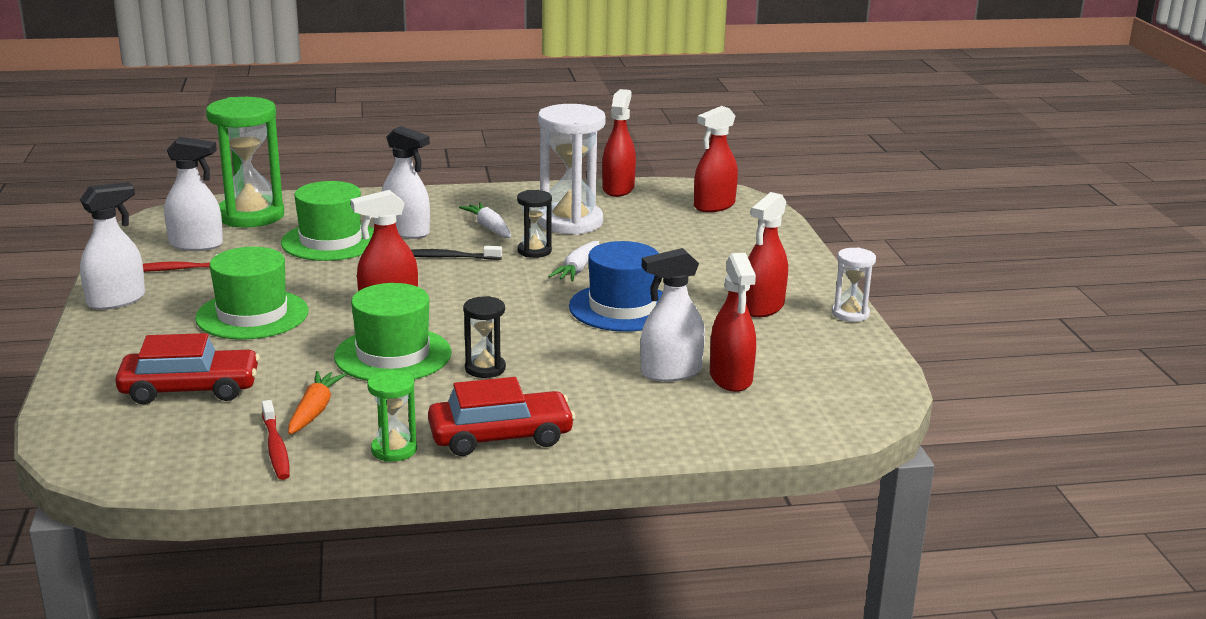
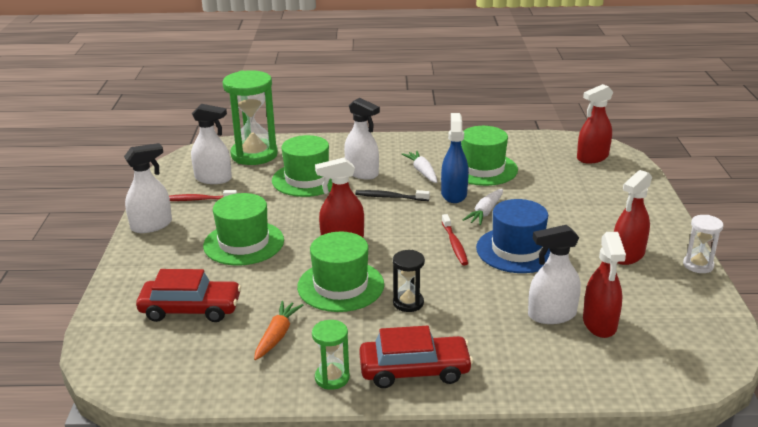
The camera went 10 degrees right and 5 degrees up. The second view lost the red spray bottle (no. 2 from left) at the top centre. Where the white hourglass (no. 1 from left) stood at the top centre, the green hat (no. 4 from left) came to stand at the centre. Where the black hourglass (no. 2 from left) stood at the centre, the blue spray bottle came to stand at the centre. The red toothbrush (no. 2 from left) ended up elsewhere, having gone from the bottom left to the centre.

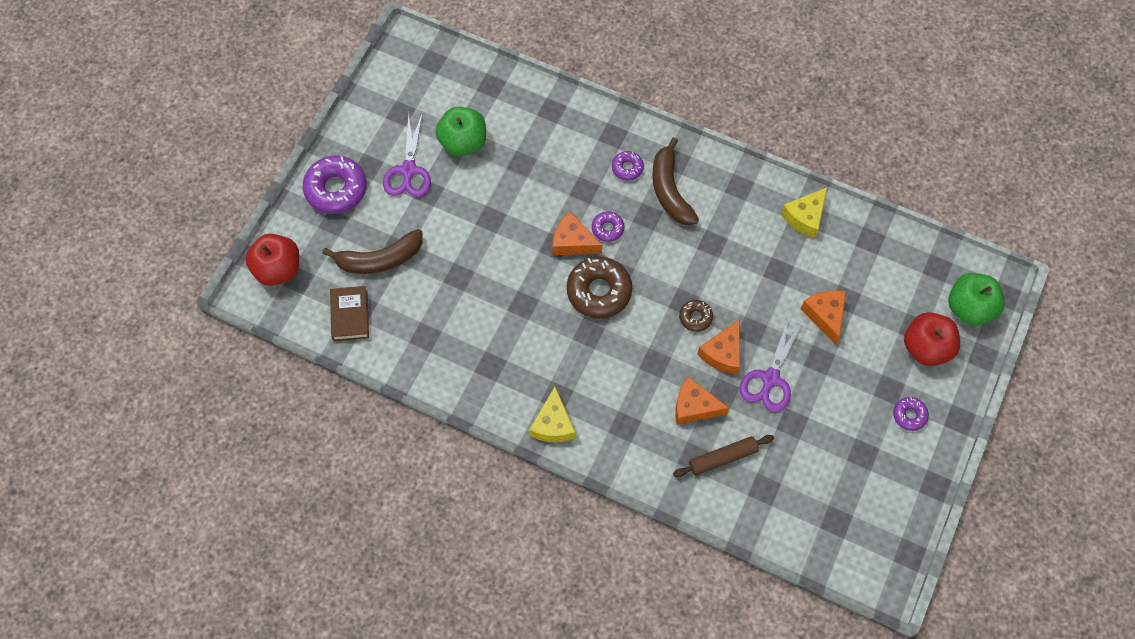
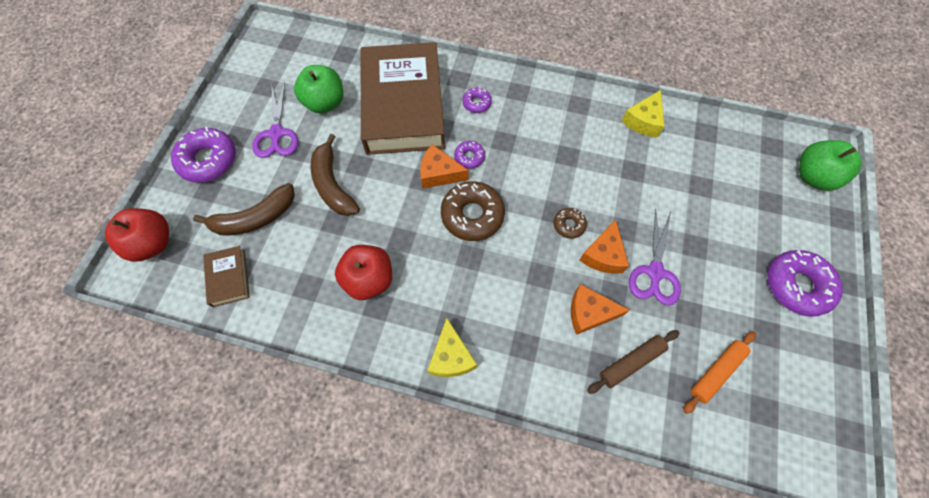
The camera went 10 degrees left and 0 degrees up. The brown banana (no. 2 from left) ended up elsewhere, having gone from the top centre to the centre. The second view lost the orange cheese (no. 4 from left) at the middle right. The red apple (no. 2 from left) ended up elsewhere, having gone from the middle right to the centre. The size of the purple donut (no. 4 from left) at the middle right changed by a factor of 1.95. The second view gained the brown book (no. 2 from left) at the top centre. The second view gained the orange rolling pin at the bottom right.

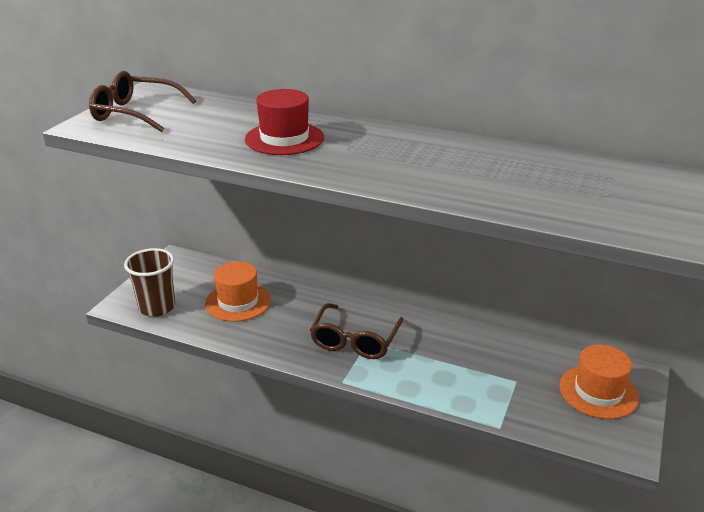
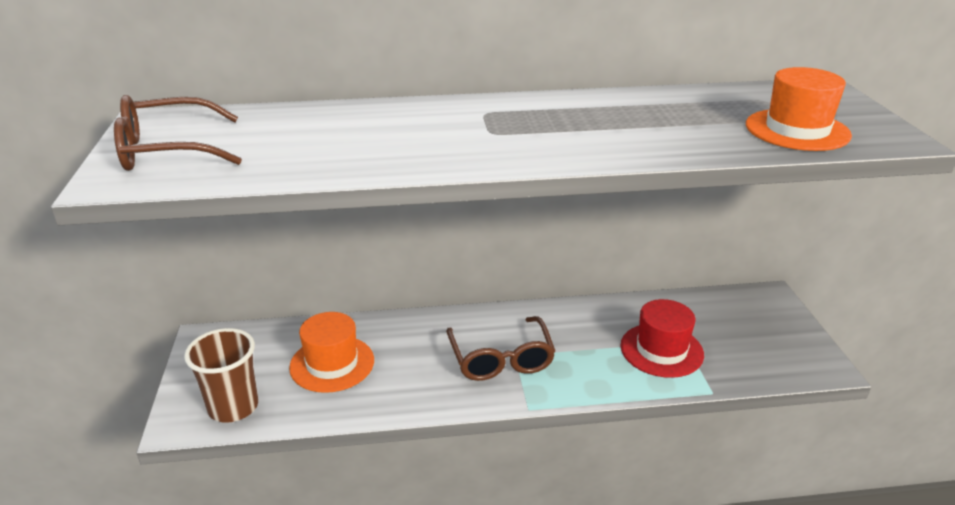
The camera went 30 degrees left and 0 degrees up. The red hat ended up elsewhere, having gone from the top centre to the bottom right. The orange hat (no. 2 from left) ended up elsewhere, having gone from the bottom right to the top right.

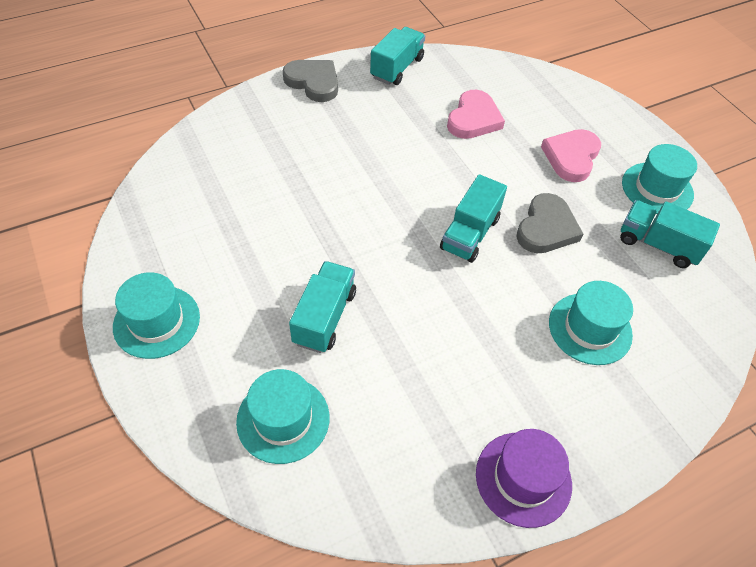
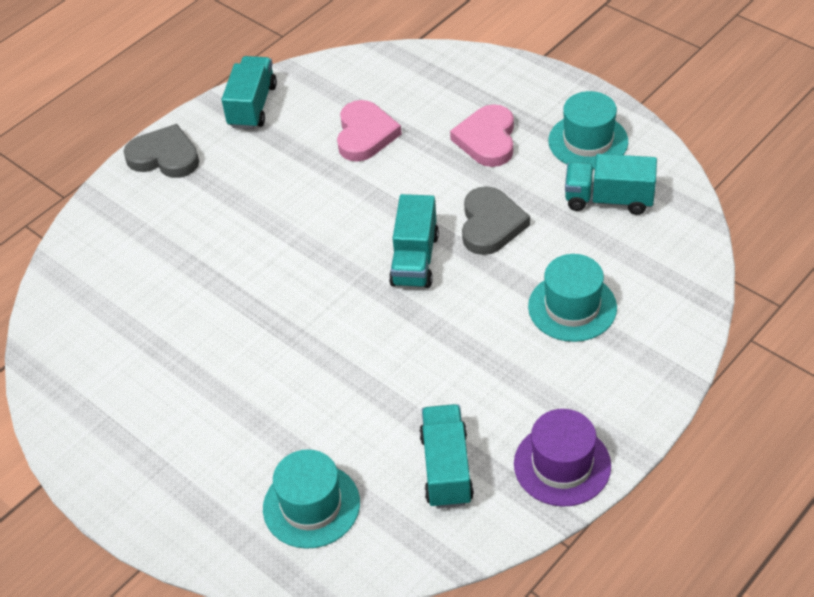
The camera went 15 degrees left and 5 degrees down. The turquoise truck (no. 1 from left in the first image) ended up elsewhere, having gone from the centre to the bottom centre. The second view lost the turquoise hat (no. 1 from left) at the middle left.

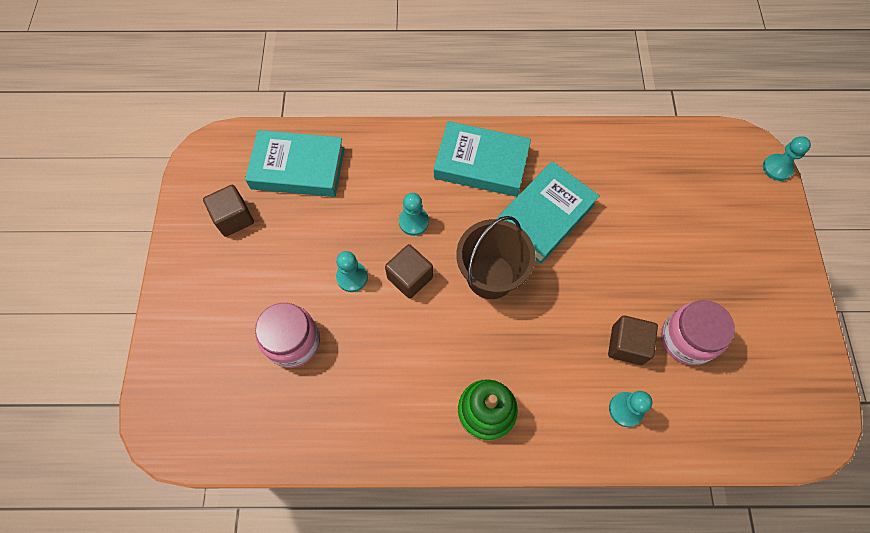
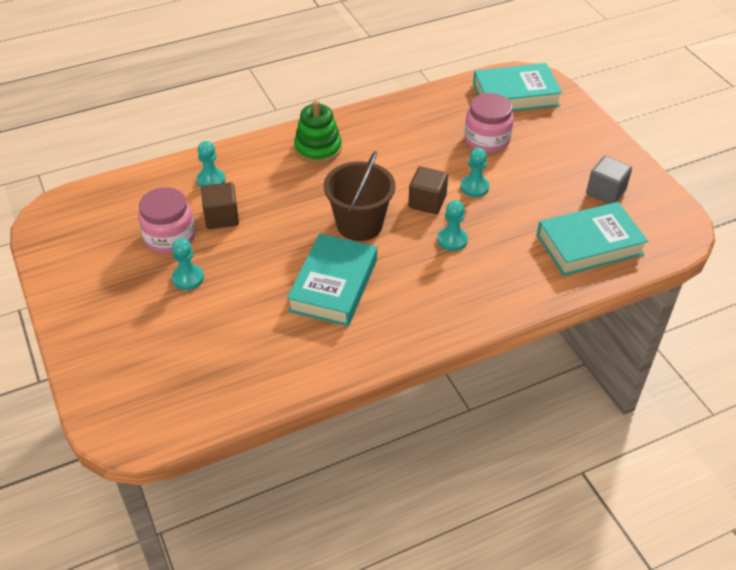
The camera went 155 degrees right and 20 degrees down. The turquoise book (no. 2 from left) ended up elsewhere, having gone from the top centre to the top right. The turquoise pawn (no. 4 from left in the first image) ended up elsewhere, having gone from the top right to the middle left. What was the brown cube (no. 1 from left) at the middle left turned into the grey cube at the top right.

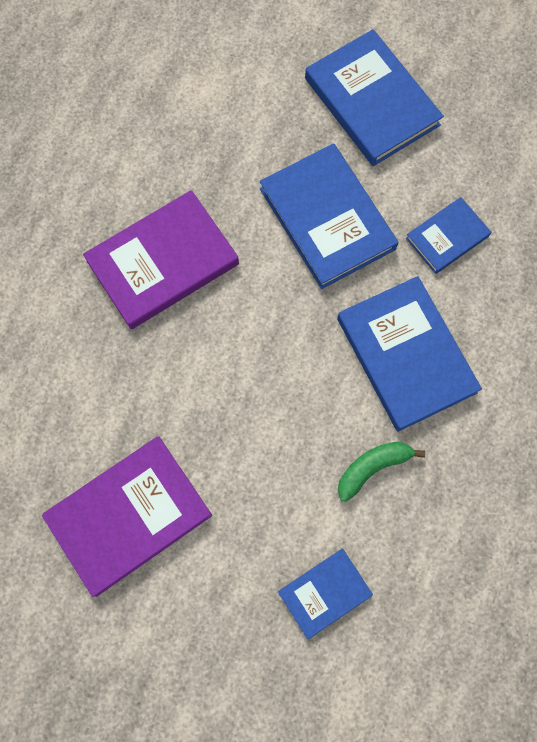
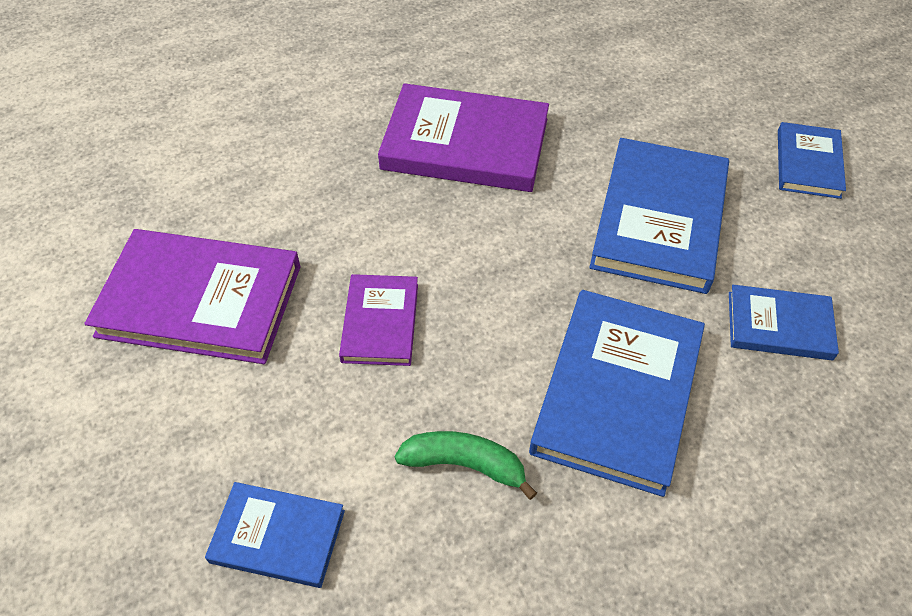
The camera went 45 degrees right and 20 degrees down. The size of the blue book (no. 3 from left in the first image) at the top right changed by a factor of 0.55. The second view gained the purple book (no. 2 from left) at the centre.

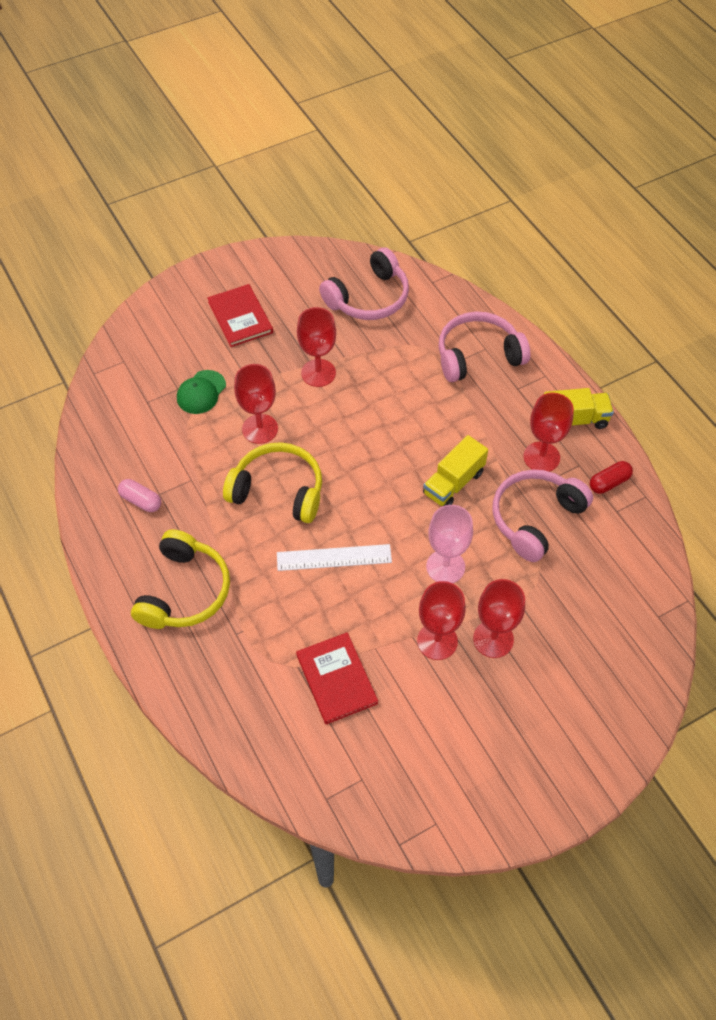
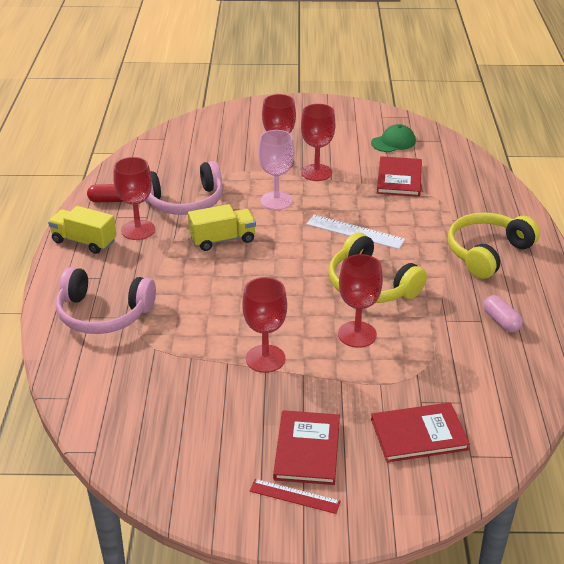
The camera went 150 degrees left and 20 degrees down. The second view lost the pink headphones (no. 1 from left) at the top centre. The green cap ended up elsewhere, having gone from the middle left to the top right. The second view gained the red book (no. 3 from left) at the bottom right. The second view gained the red ruler at the bottom centre.

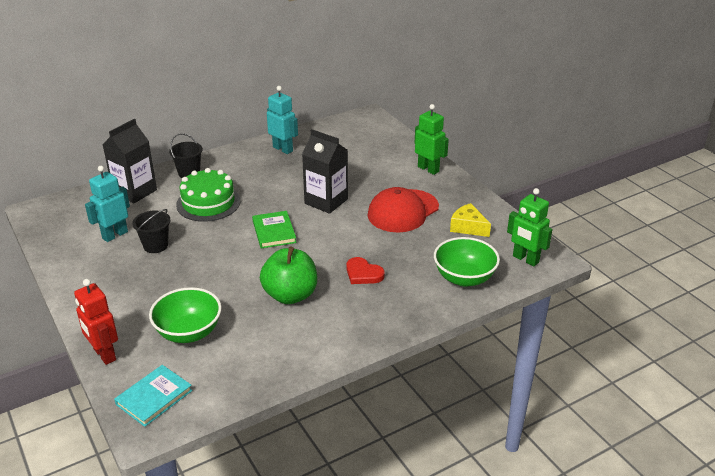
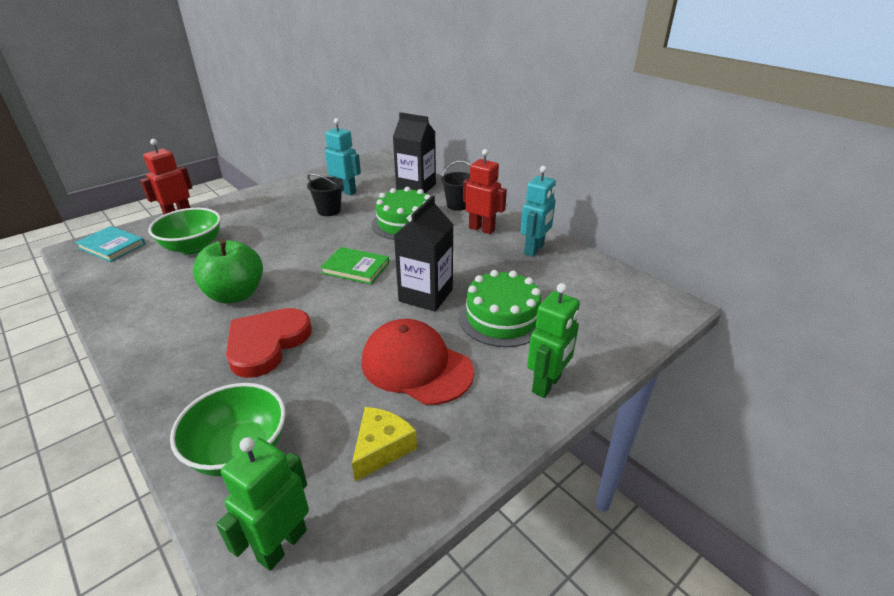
The camera went 80 degrees right and 0 degrees up. The green book at the centre ended up facing another way, 45 degrees clockwise from before. The size of the red heart at the centre changed by a factor of 1.70. The second view gained the red robot (no. 2 from left) at the top centre. The second view gained the green cake (no. 2 from left) at the centre.

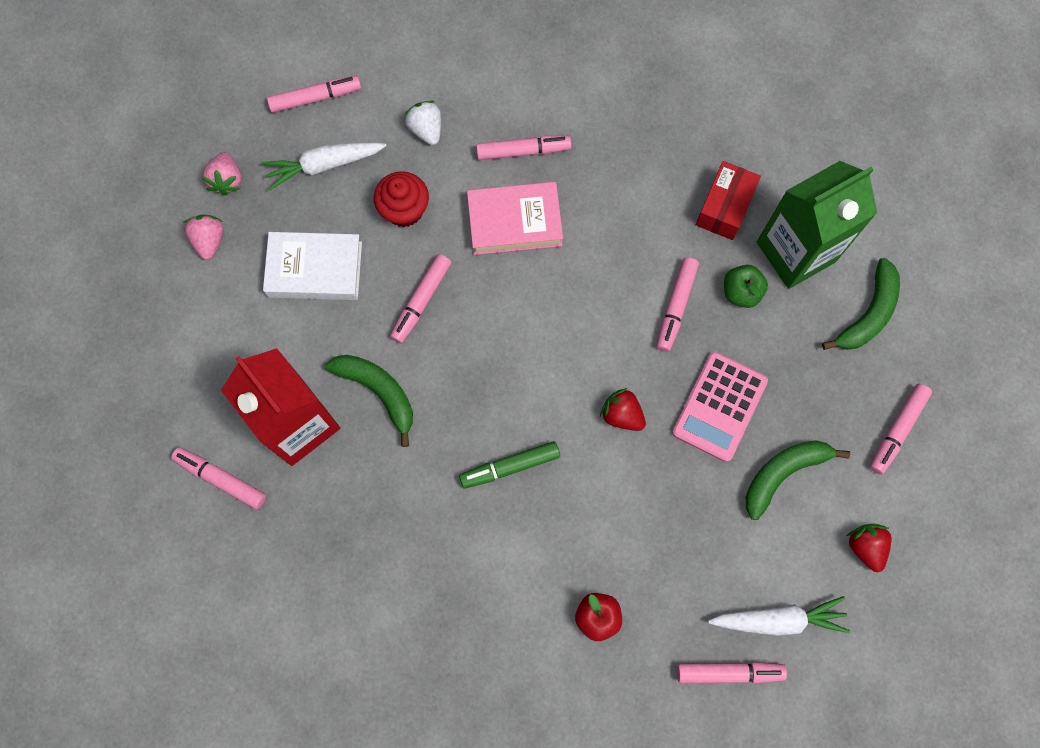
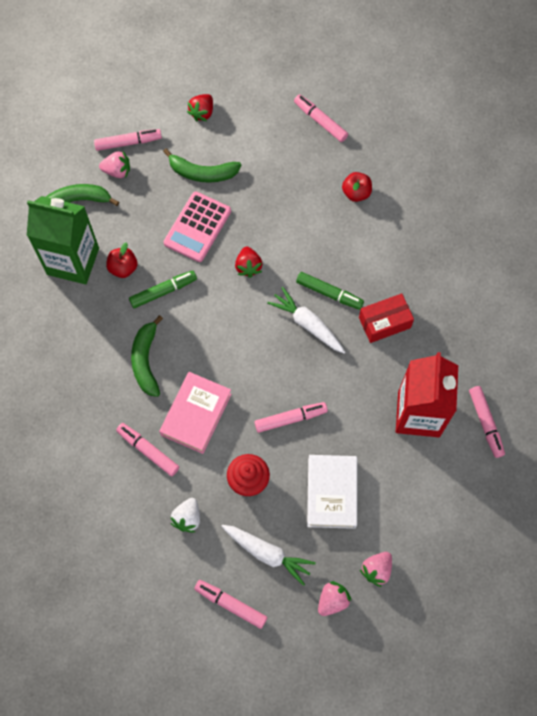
The camera went 135 degrees left and 5 degrees down. The red box ended up elsewhere, having gone from the top right to the middle right. The pink book at the top centre ended up facing another way, 75 degrees clockwise from before. The white book at the middle left ended up facing another way, 45 degrees clockwise from before. What was the pink marker (no. 5 from left) at the centre turned into the green marker (no. 1 from left) at the middle left. What was the green apple at the middle right turned into the red apple (no. 1 from left) at the middle left. The pink calculator at the middle right ended up facing another way, 135 degrees clockwise from before. The green banana (no. 1 from left in the first image) ended up elsewhere, having gone from the centre to the middle left. The white carrot (no. 2 from left) ended up elsewhere, having gone from the bottom right to the centre. The second view gained the pink strawberry (no. 1 from left) at the top left.

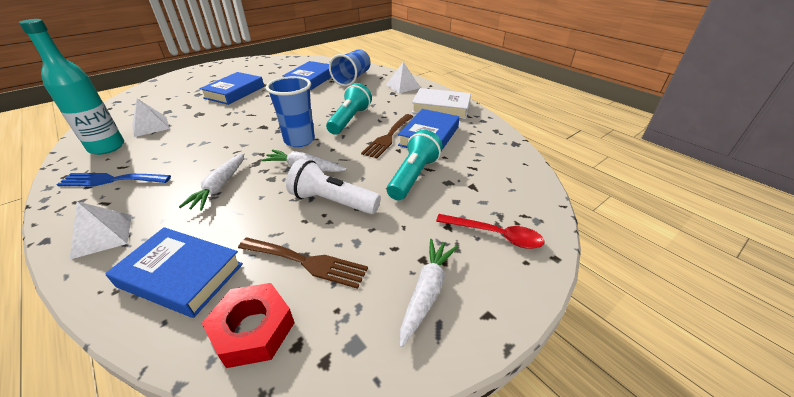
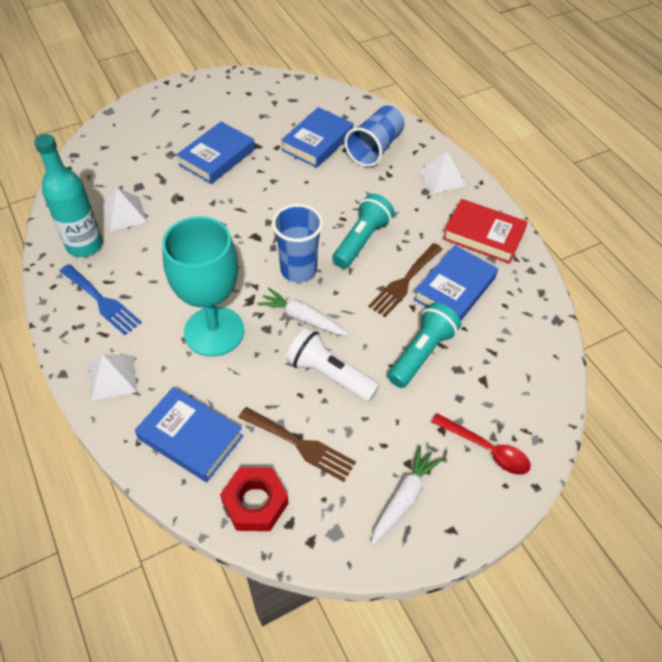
The camera went 10 degrees right and 15 degrees up. What was the white book at the top centre turned into the red book at the middle right. Where the white carrot (no. 1 from left) stood at the middle left, the turquoise goblet came to stand at the middle left. The blue fork at the middle left ended up facing another way, 150 degrees counterclockwise from before.

